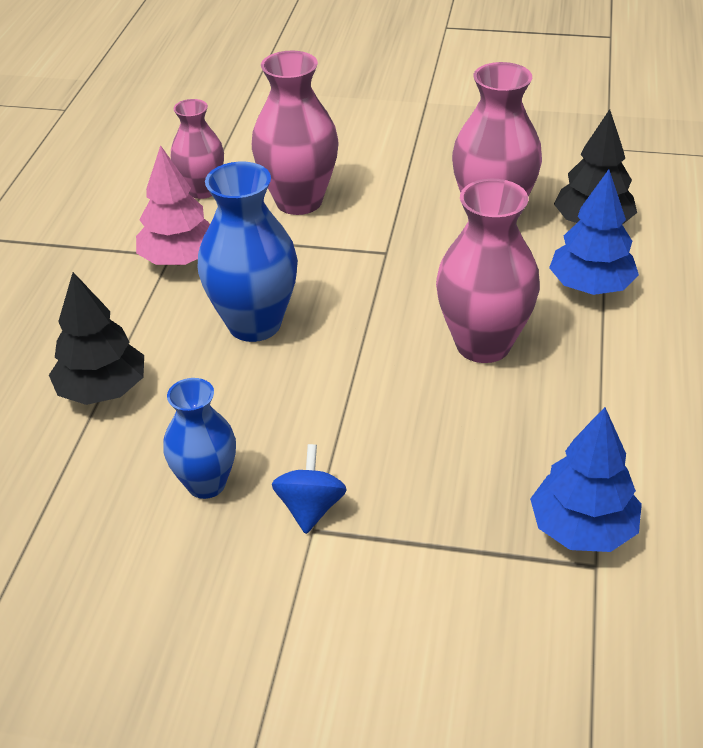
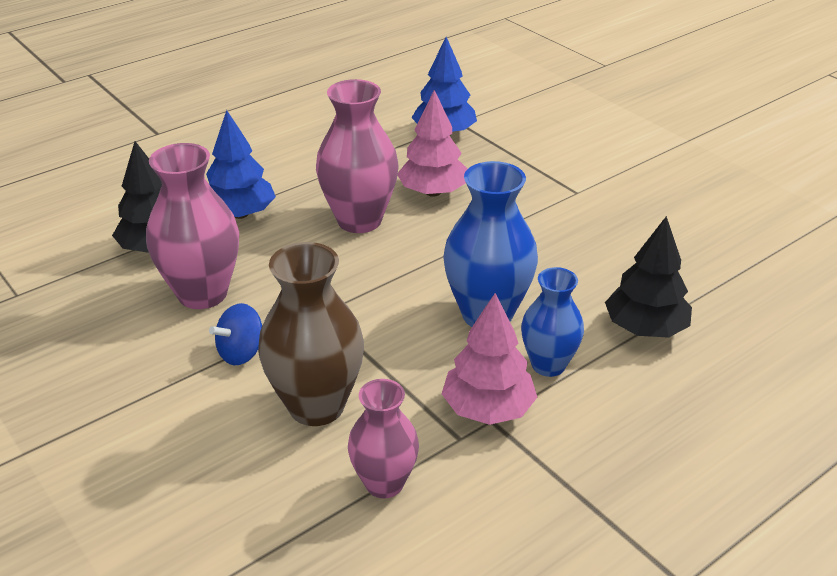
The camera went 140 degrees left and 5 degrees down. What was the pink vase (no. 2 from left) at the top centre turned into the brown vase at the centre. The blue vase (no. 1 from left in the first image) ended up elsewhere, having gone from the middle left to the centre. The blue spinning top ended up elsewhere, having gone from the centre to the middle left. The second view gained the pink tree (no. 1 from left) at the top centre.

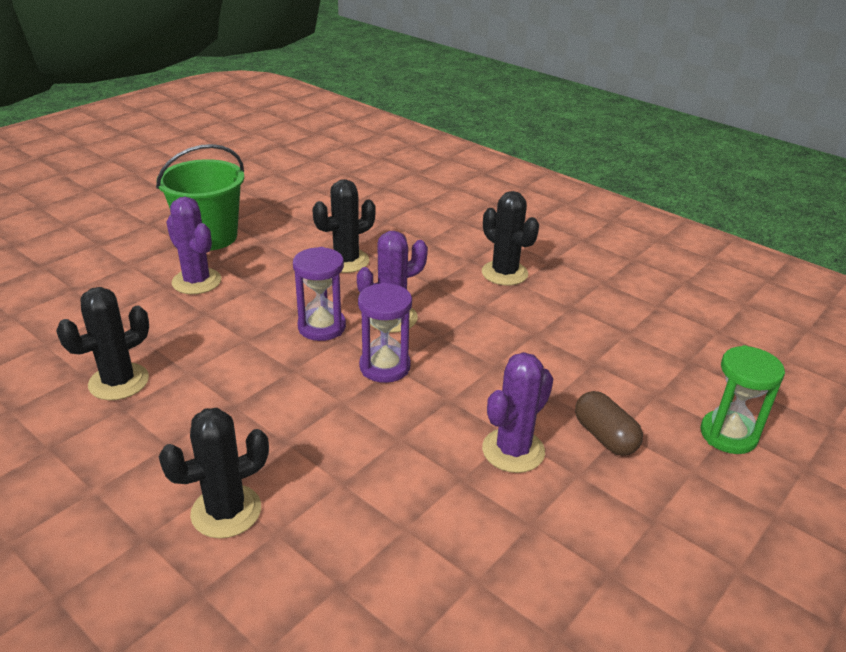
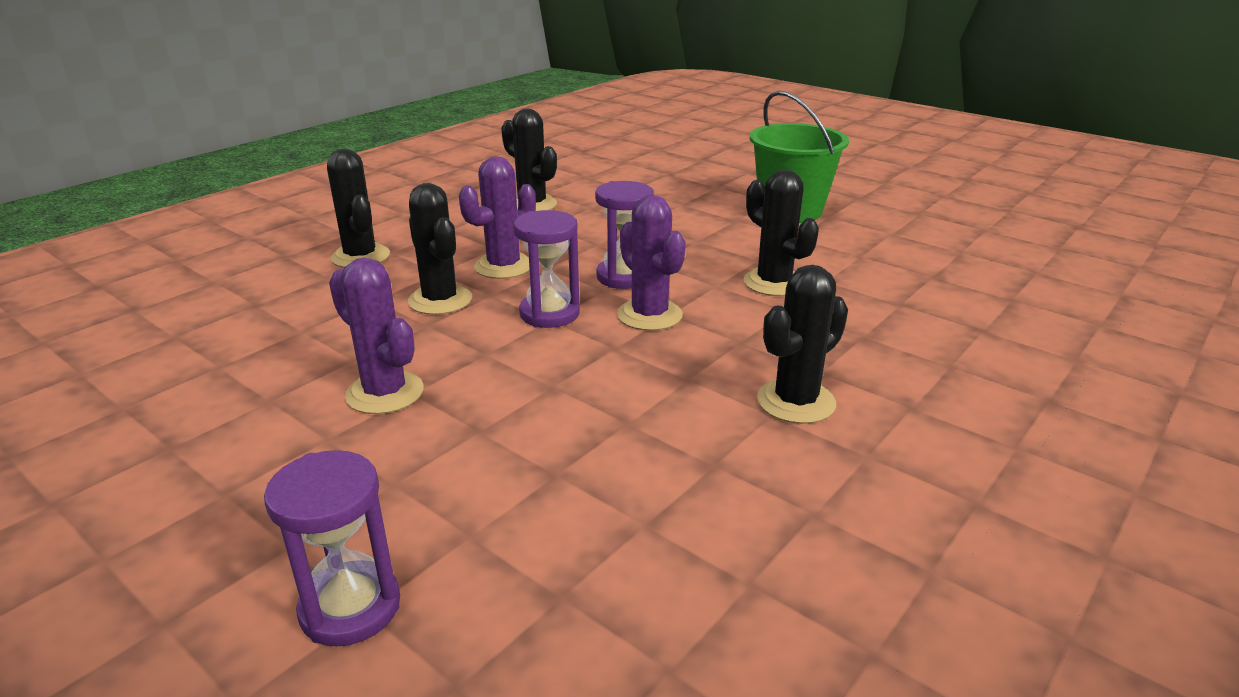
The camera went 90 degrees right and 5 degrees down. The purple cactus (no. 1 from left in the first image) ended up elsewhere, having gone from the middle left to the top centre. What was the green hourglass at the middle right turned into the purple hourglass (no. 1 from left) at the bottom left. The second view lost the brown capsule at the middle right. The second view gained the black cactus (no. 2 from left) at the centre.

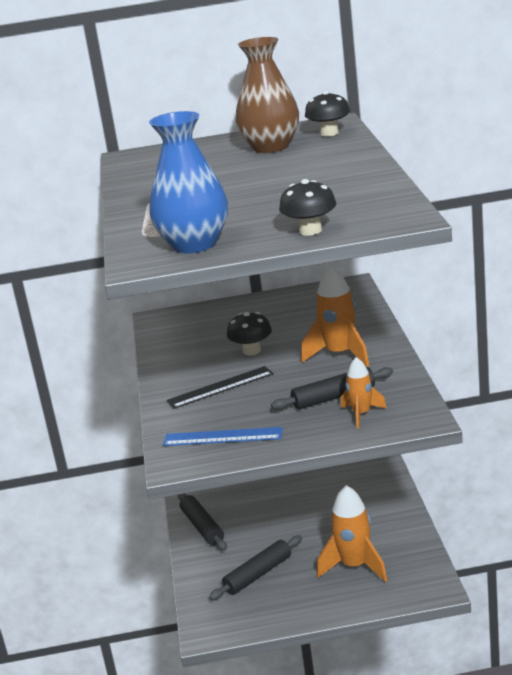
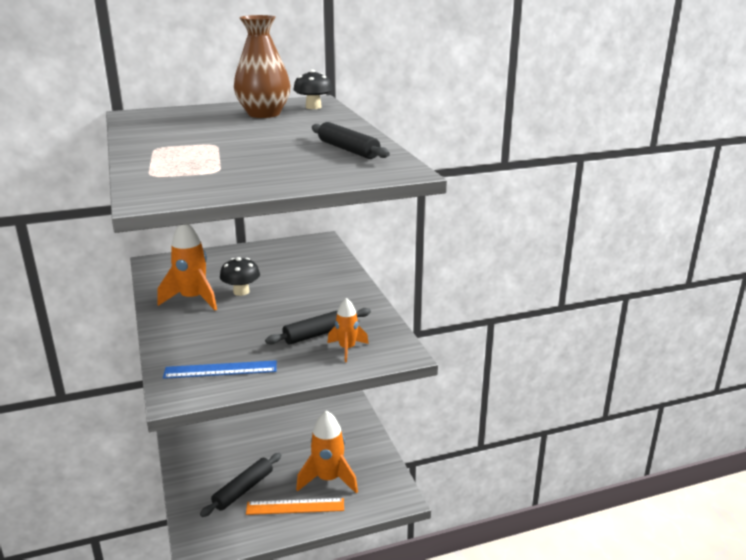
The camera went 15 degrees left and 0 degrees up. The second view lost the blue vase at the top centre. The second view lost the black mushroom (no. 2 from left) at the top centre. The orange rocket (no. 1 from left) ended up elsewhere, having gone from the centre to the middle left. The second view lost the black ruler at the centre. The black rolling pin (no. 1 from left in the first image) ended up elsewhere, having gone from the bottom centre to the top centre. The second view gained the orange ruler at the bottom centre.

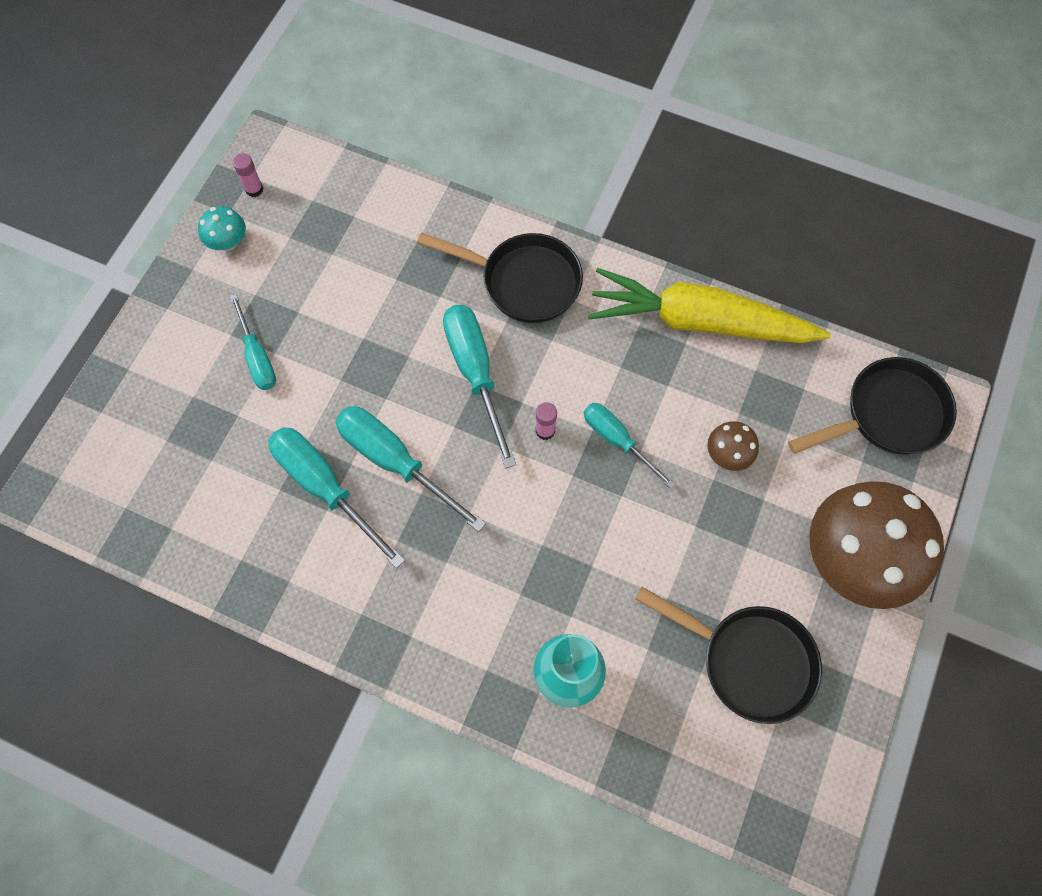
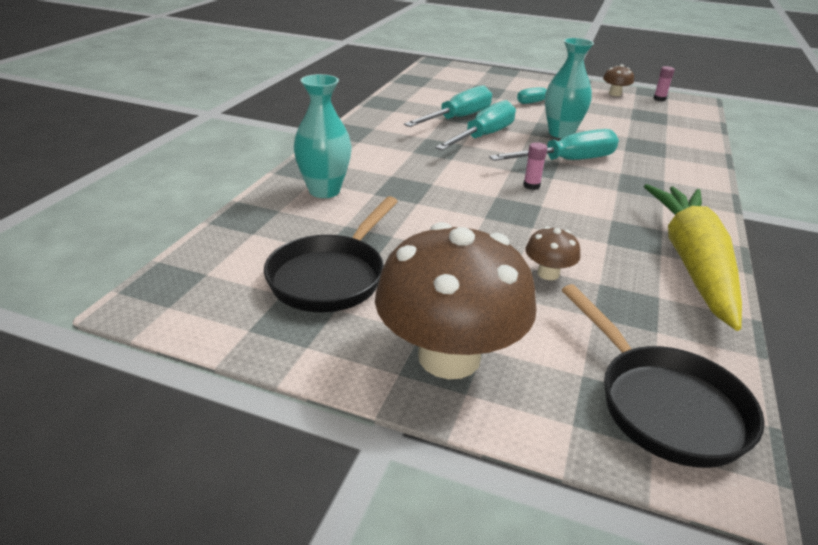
The camera went 85 degrees right and 35 degrees down. What was the turquoise mushroom at the top left turned into the brown mushroom (no. 3 from left) at the top right. The second view lost the black pan (no. 1 from left) at the top centre. The second view lost the turquoise screwdriver (no. 5 from left) at the centre. The second view gained the turquoise vase (no. 2 from left) at the top right.

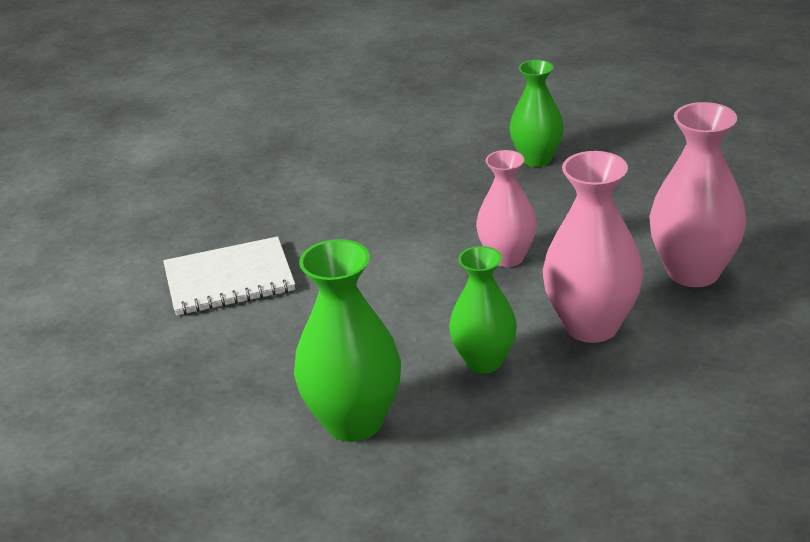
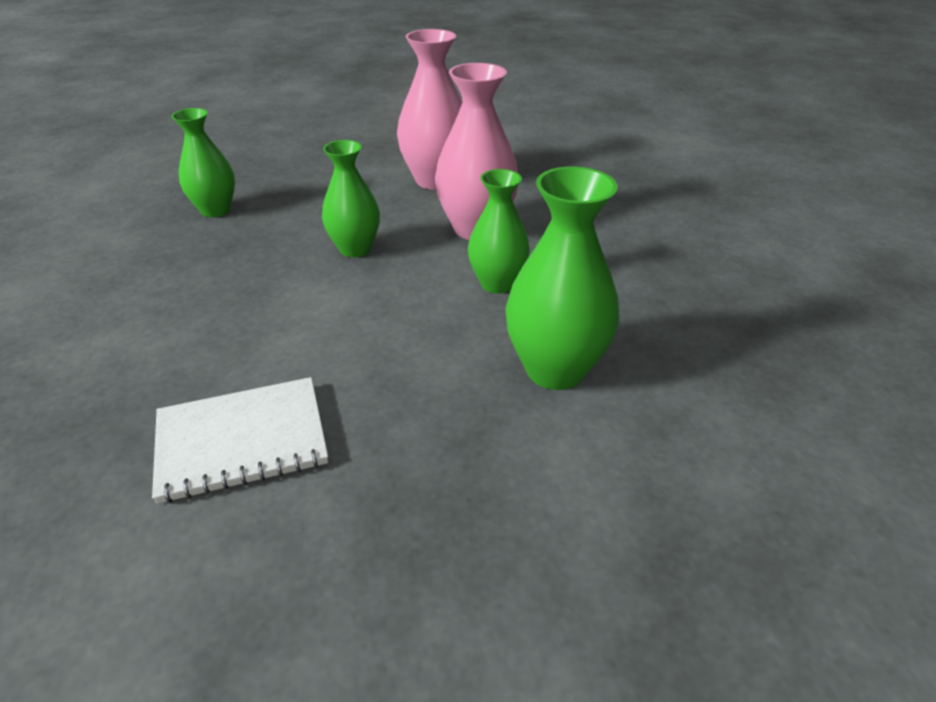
The camera went 80 degrees left and 5 degrees up. What was the pink vase (no. 1 from left) at the centre turned into the green vase (no. 2 from left) at the top centre. The white notebook at the middle left ended up facing another way, 75 degrees clockwise from before.

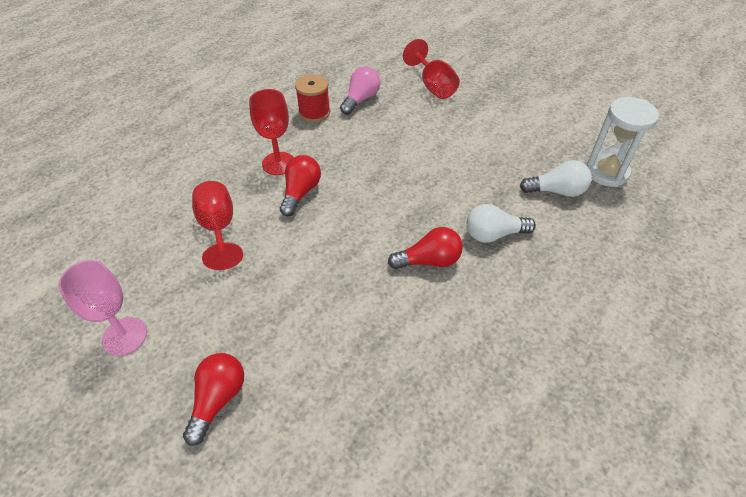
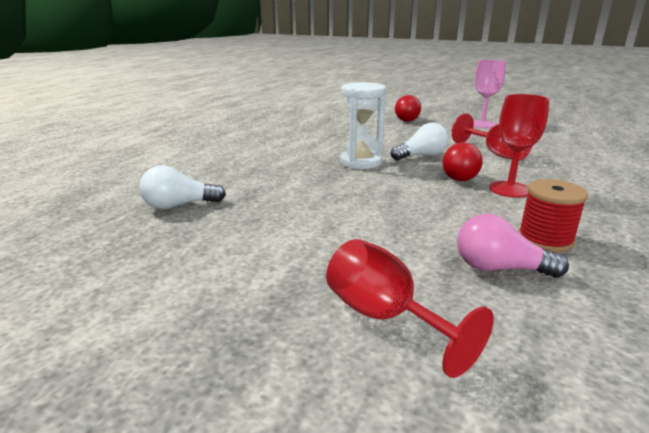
The camera went 165 degrees right and 25 degrees down. The pink light bulb at the top centre ended up facing another way, 90 degrees clockwise from before. The white hourglass ended up elsewhere, having gone from the top right to the top centre. The white light bulb (no. 1 from left in the first image) ended up elsewhere, having gone from the middle right to the top centre. The second view lost the red light bulb (no. 3 from left) at the centre.

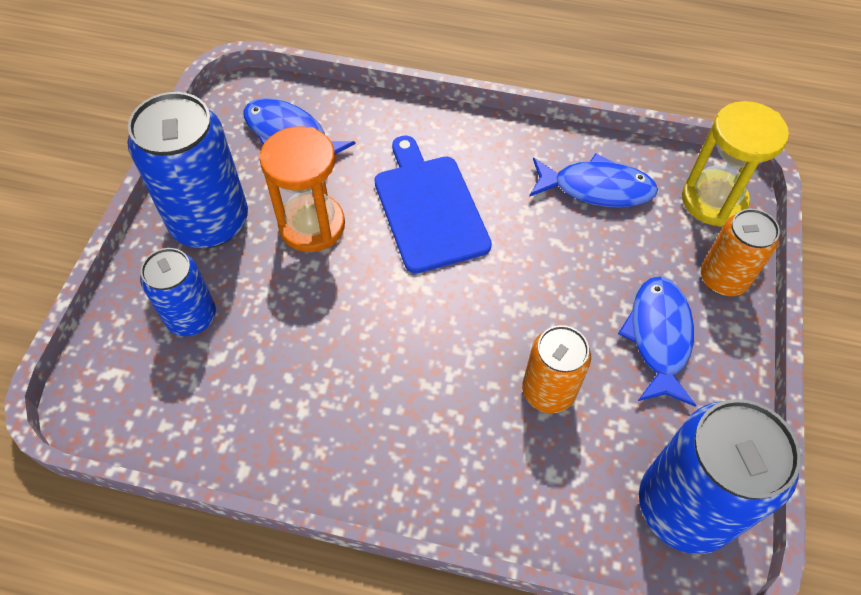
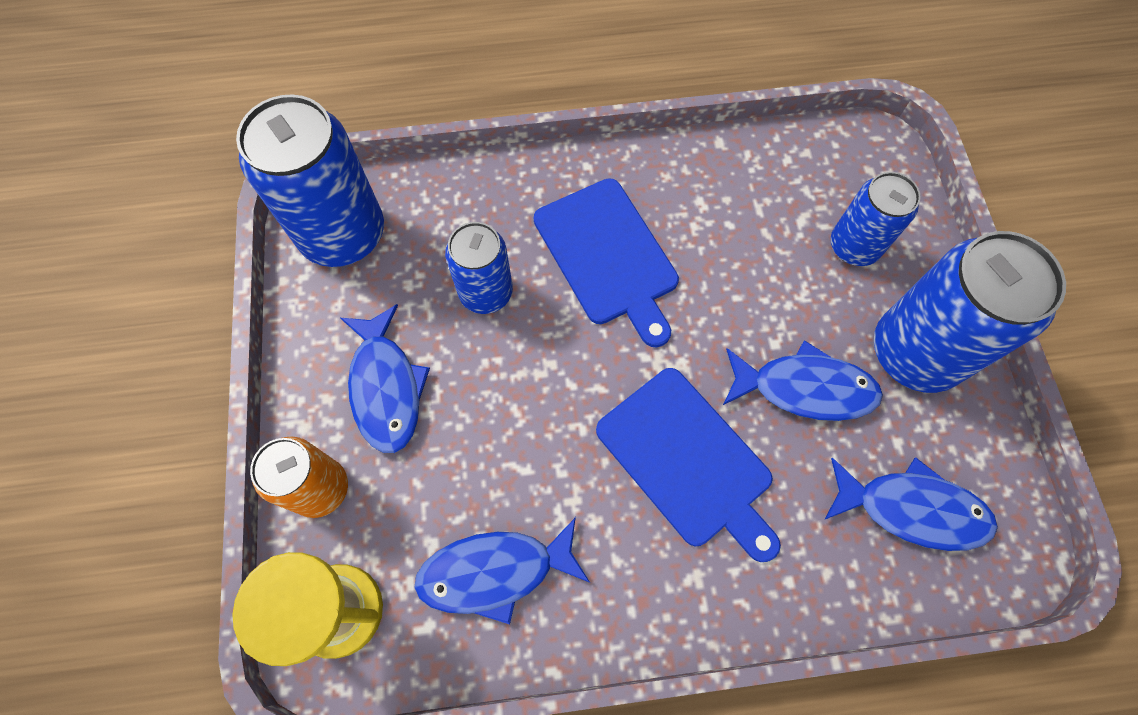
The camera went 160 degrees right and 10 degrees up. Where the orange hourglass stood at the top centre, the blue fish (no. 3 from left) came to stand at the middle right. What was the orange can (no. 1 from left) at the centre turned into the blue can (no. 2 from left) at the centre. The second view gained the blue cutting board (no. 1 from left) at the centre.

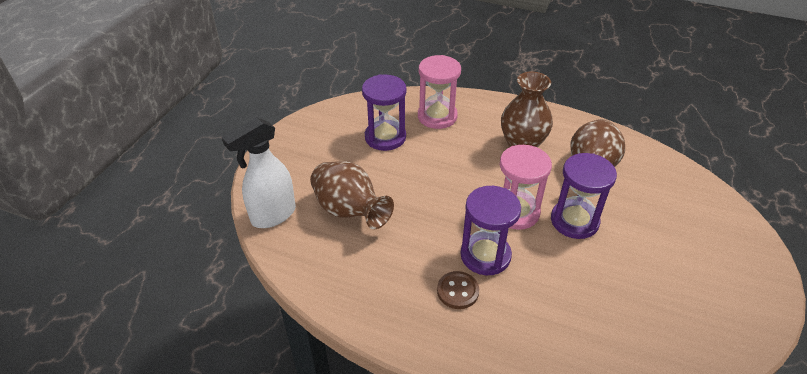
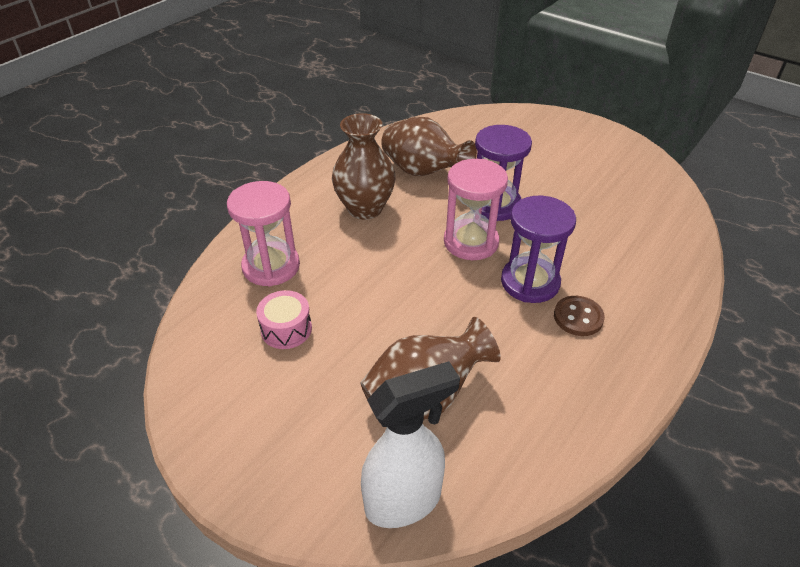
The camera went 75 degrees left and 0 degrees up. Where the purple hourglass (no. 1 from left) stood at the top centre, the pink drum came to stand at the centre. The white spray bottle at the middle left ended up facing another way, 90 degrees counterclockwise from before.

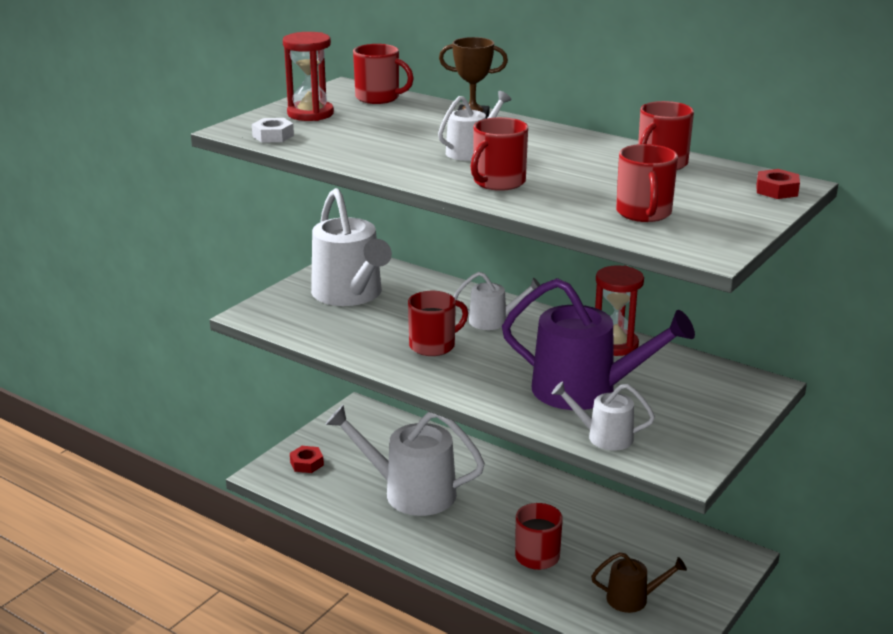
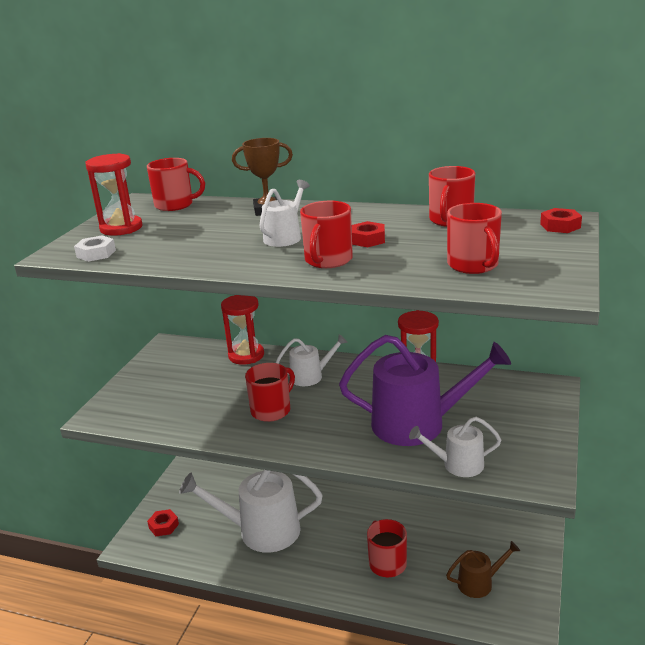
The camera went 15 degrees left and 0 degrees up. The second view lost the white watering can (no. 1 from left) at the centre. The second view gained the red nut (no. 2 from left) at the centre. The second view gained the red hourglass (no. 2 from left) at the centre.

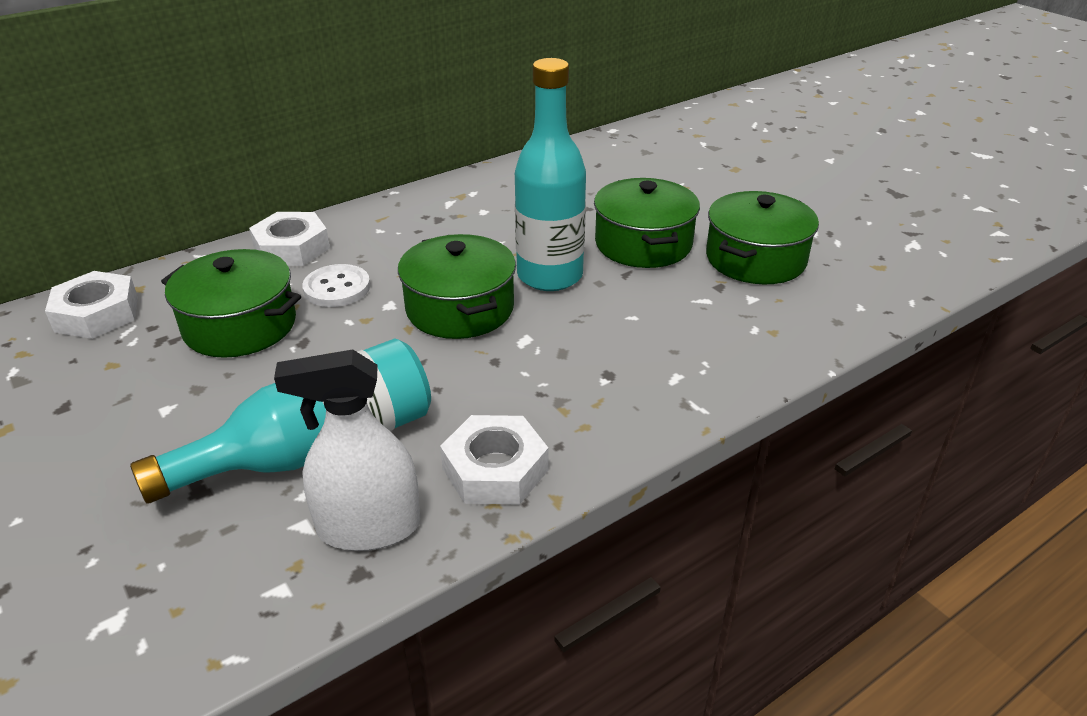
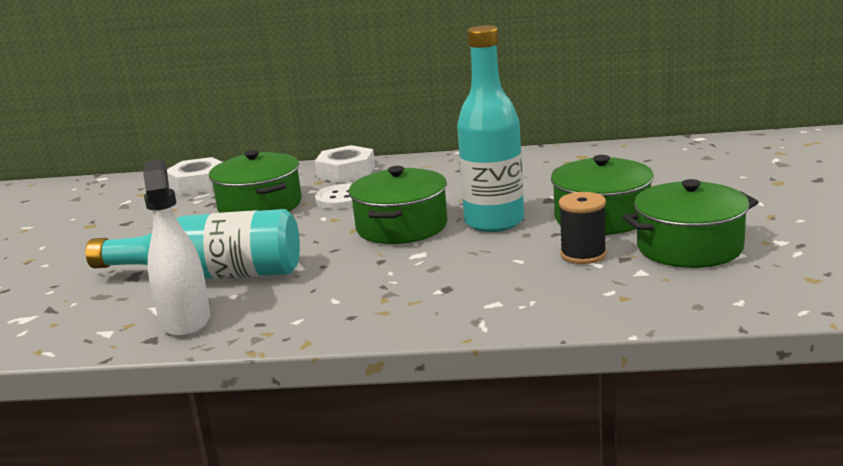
The camera went 40 degrees right and 15 degrees down. The white spray bottle at the middle left ended up facing another way, 45 degrees clockwise from before. The second view lost the white nut (no. 3 from left) at the centre. The second view gained the black spool at the middle right.

